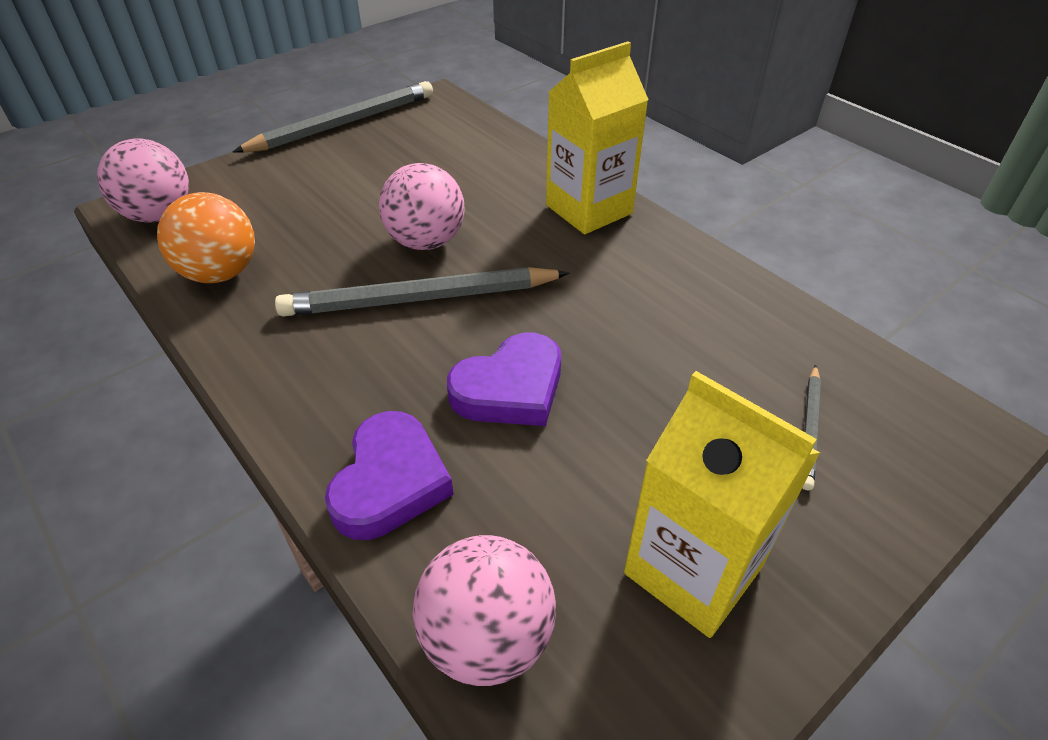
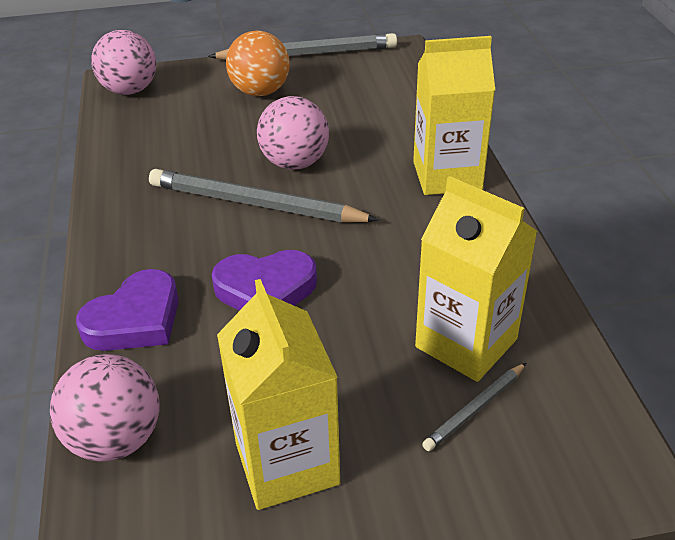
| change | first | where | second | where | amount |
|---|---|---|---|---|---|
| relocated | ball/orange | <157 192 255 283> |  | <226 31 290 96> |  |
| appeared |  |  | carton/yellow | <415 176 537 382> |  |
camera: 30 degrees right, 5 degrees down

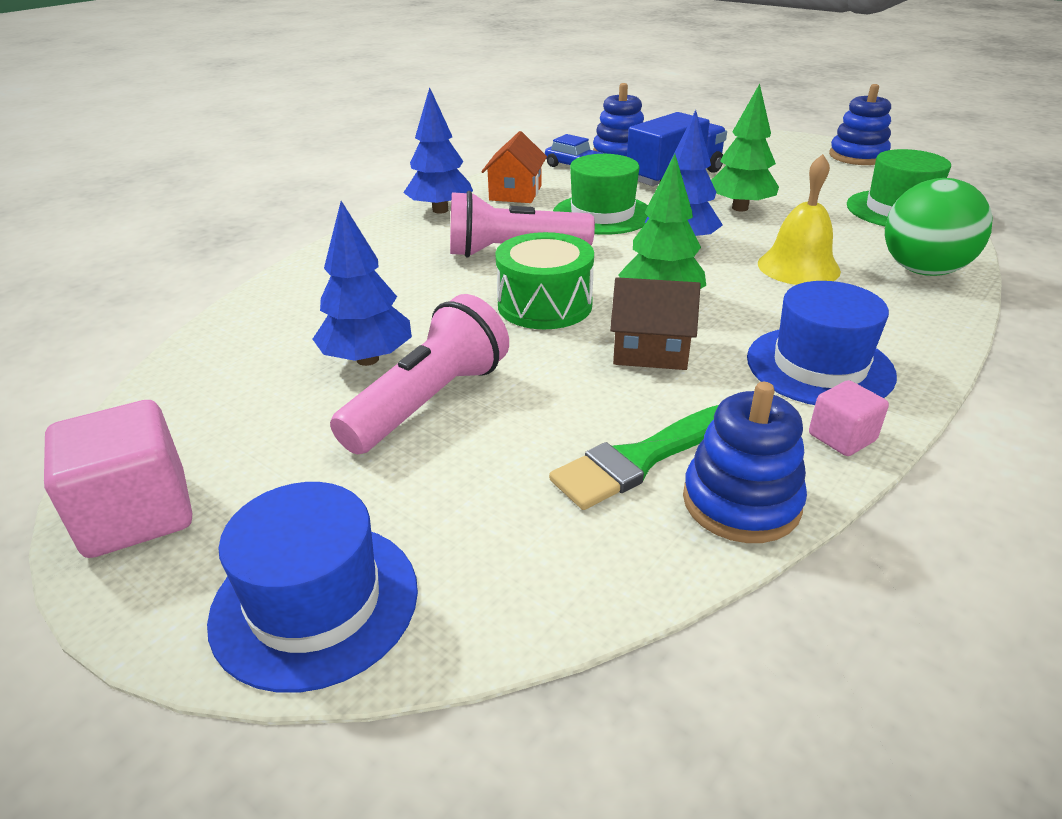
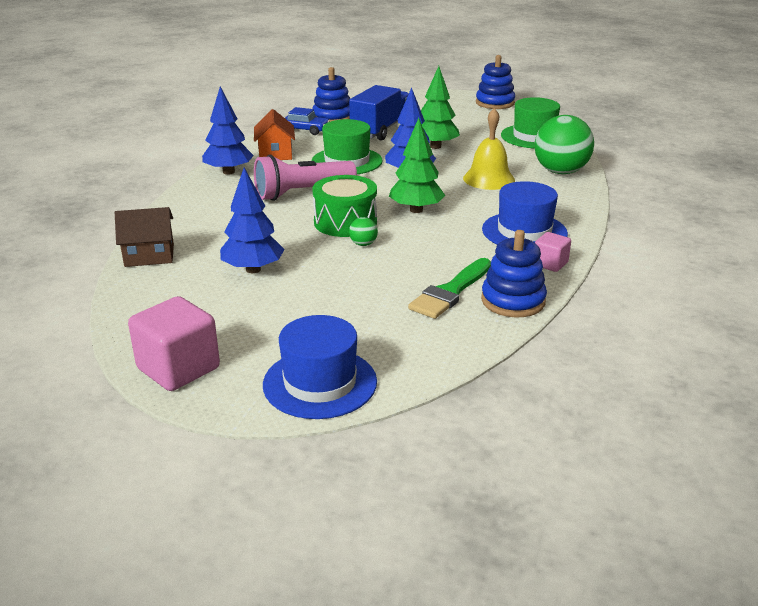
| change | first | where | second | where | amount |
|---|---|---|---|---|---|
| relocated | house/brown | <610 277 701 370> |  | <115 207 174 267> |  |
| appeared |  |  | ball/green | <349 217 378 246> |  |
| missing | flashlight/pink | <330 294 509 454> |  |  |  |
camera: 20 degrees left, 5 degrees down

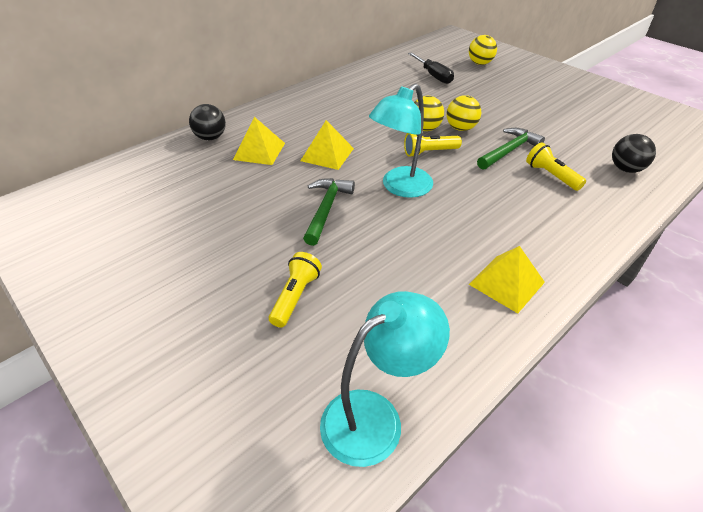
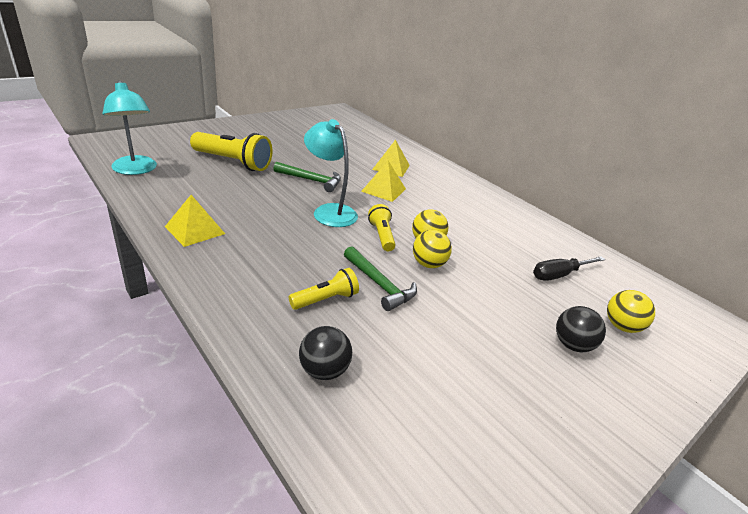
| change | first | where | second | where | amount |
|---|---|---|---|---|---|
| size | flashlight/yellow | <269 252 322 328> |  | <190 132 272 171> | x1.79 |
| relocated | ball/black | <189 104 226 140> |  | <556 306 606 352> |  |
camera: 90 degrees right, 10 degrees down

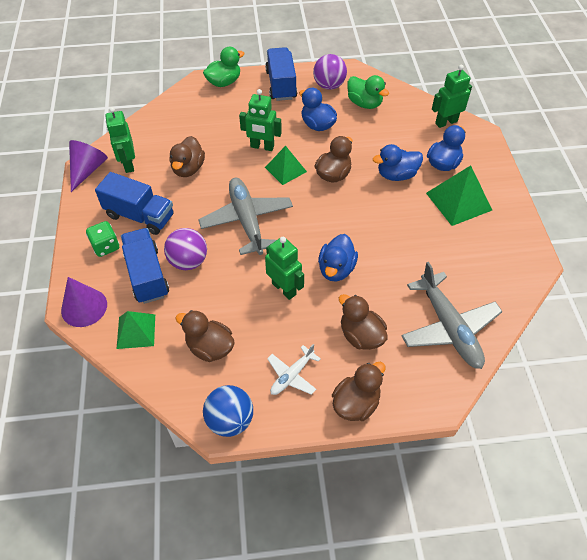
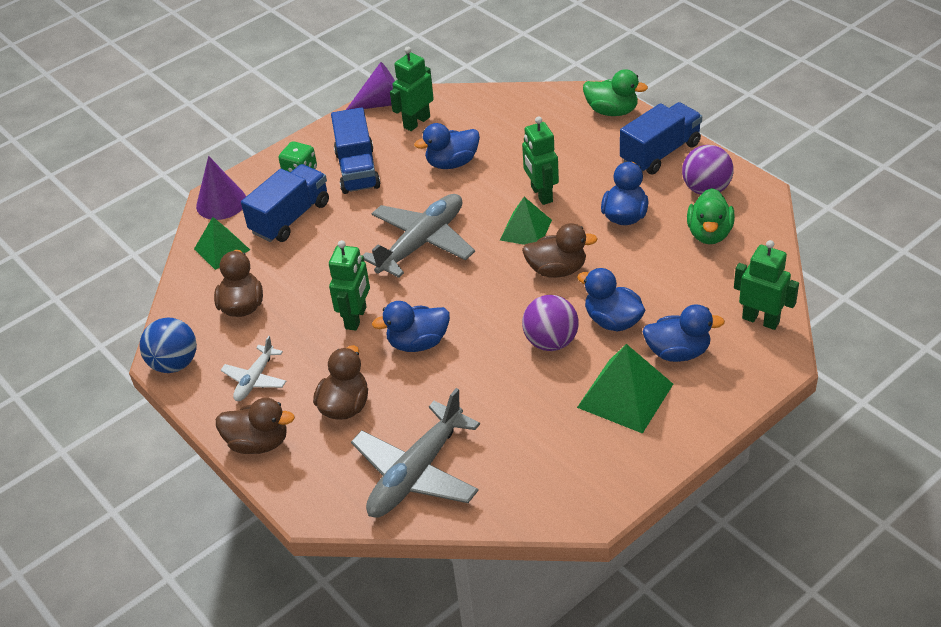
| change | first | where | second | where | amount |
|---|---|---|---|---|---|
| spun | plane/white | <267 344 321 395> |  | <221 336 286 401> | 75 degrees counterclockwise |
| colour | duck/brown | <170 136 205 177> | duck/blue | <414 123 480 169> |  |
| relocated | ball/purple | <164 228 207 270> |  | <522 295 579 351> |  |
camera: 60 degrees right, 10 degrees down

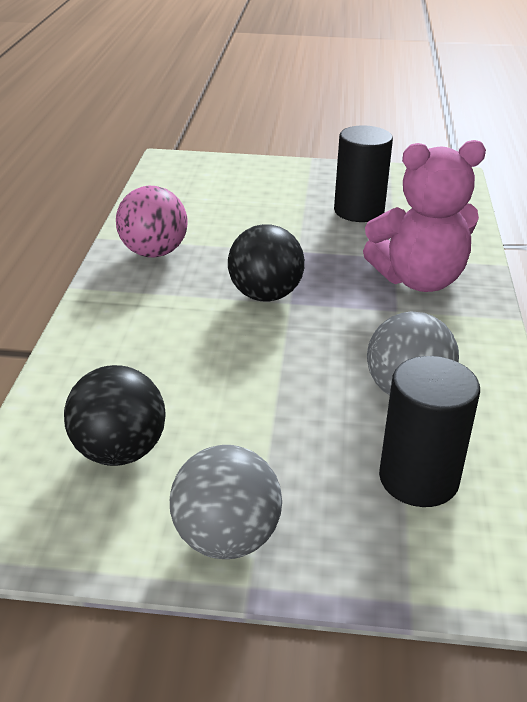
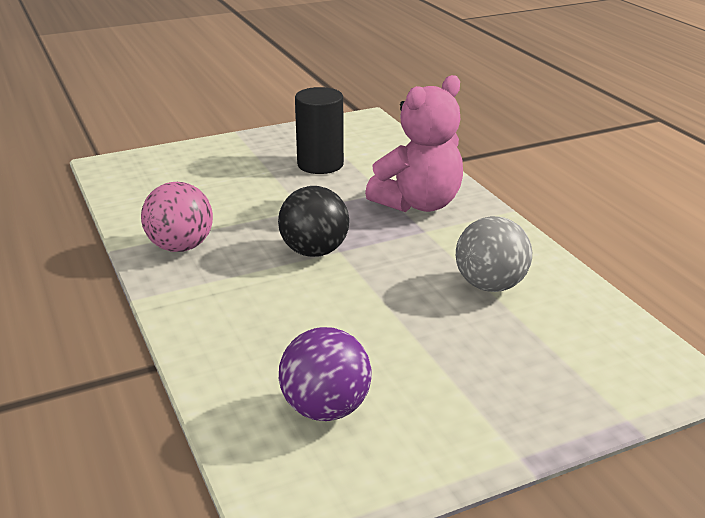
| change | first | where | second | where | amount |
|---|---|---|---|---|---|
| colour | ball/black | <64 365 166 466> | ball/purple | <279 327 372 421> |  |
| missing | ball/grey | <170 445 282 559> |  |  |  |
| missing | cylinder/black | <379 356 480 507> |  |  |  |
camera: 30 degrees left, 5 degrees down

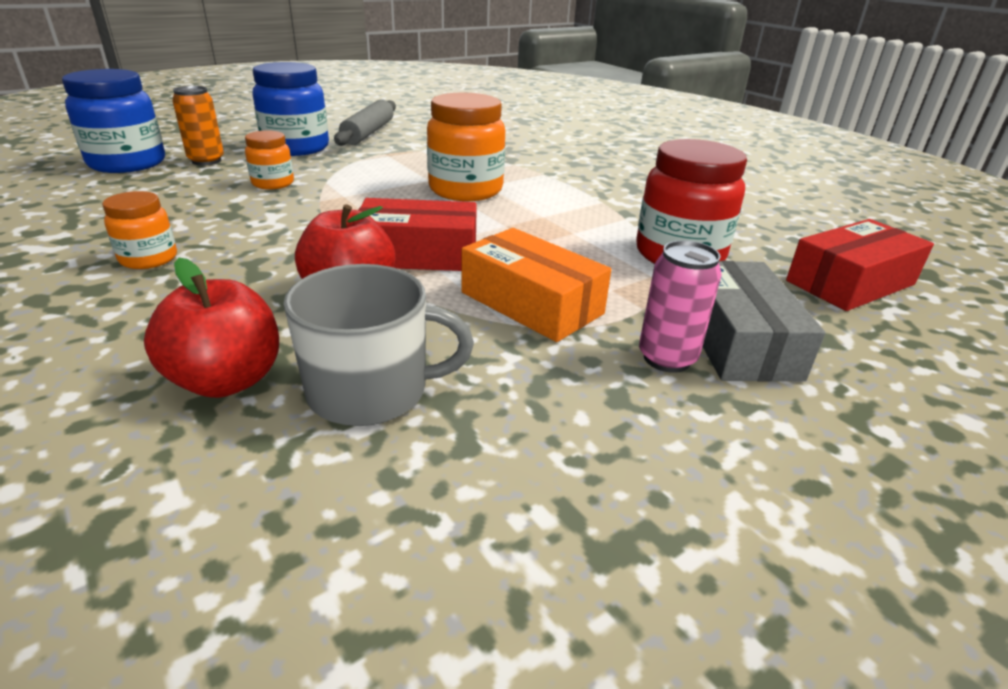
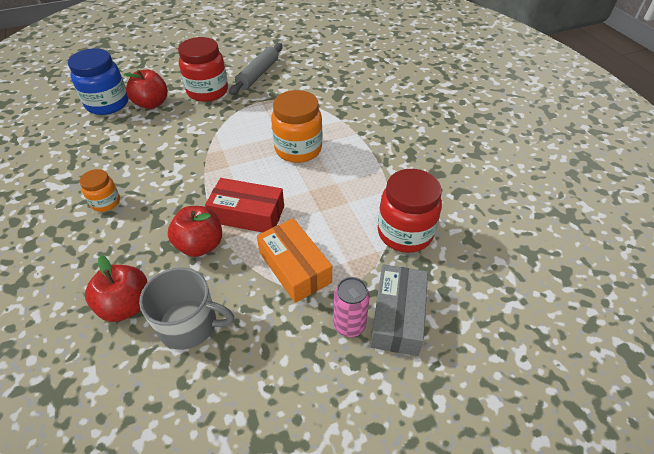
| change | first | where | second | where | amount |
|---|---|---|---|---|---|
| exchanged | can/orange | <172 86 224 166> | apple/red | <123 70 168 109> |  |
| colour | jar/blue | <252 62 329 156> | jar/red | <178 37 228 102> |  |
| missing | jar/orange | <245 130 294 190> |  |  |  |
| missing | box/red | <786 219 934 311> |  |  |  |
camera: 15 degrees right, 15 degrees up

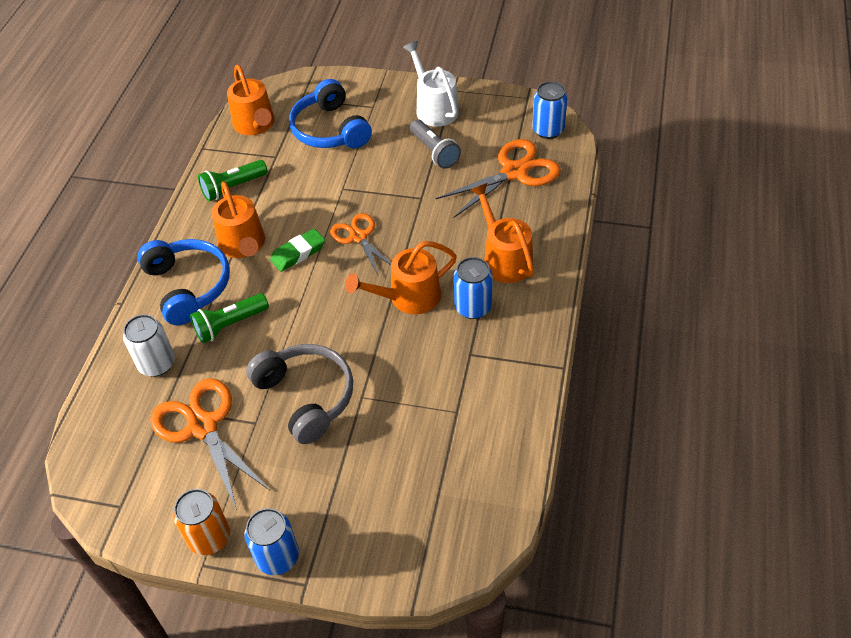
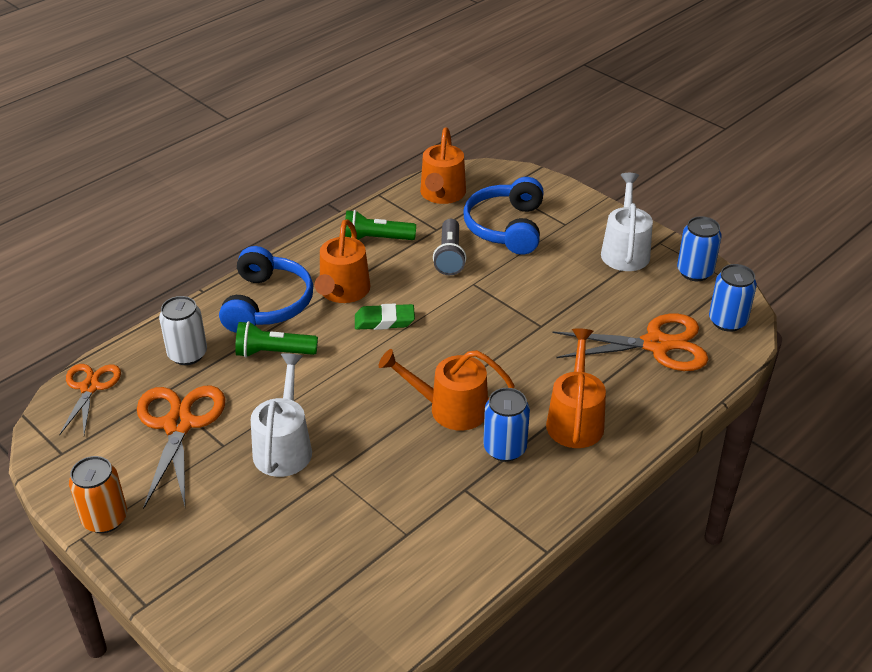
| change | first | where | second | where | amount |
|---|---|---|---|---|---|
| relocated | scissors/orange | <330 213 391 277> |  | <59 364 121 436> |  |
| exchanged | headphones/grey | <246 344 353 444> | watering can/white | <251 353 312 477> |  |
| relocated | flashlight/grey | <410 120 461 169> |  | <433 219 466 275> |  |
| relocated | can/blue | <244 508 299 575> |  | <677 216 722 281> |  |
camera: 30 degrees right, 10 degrees down

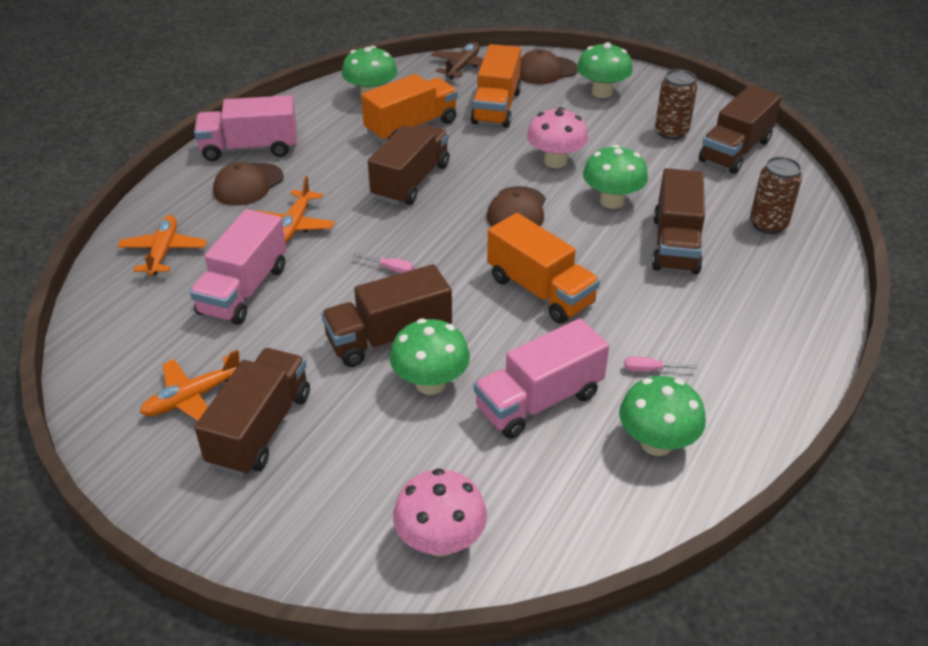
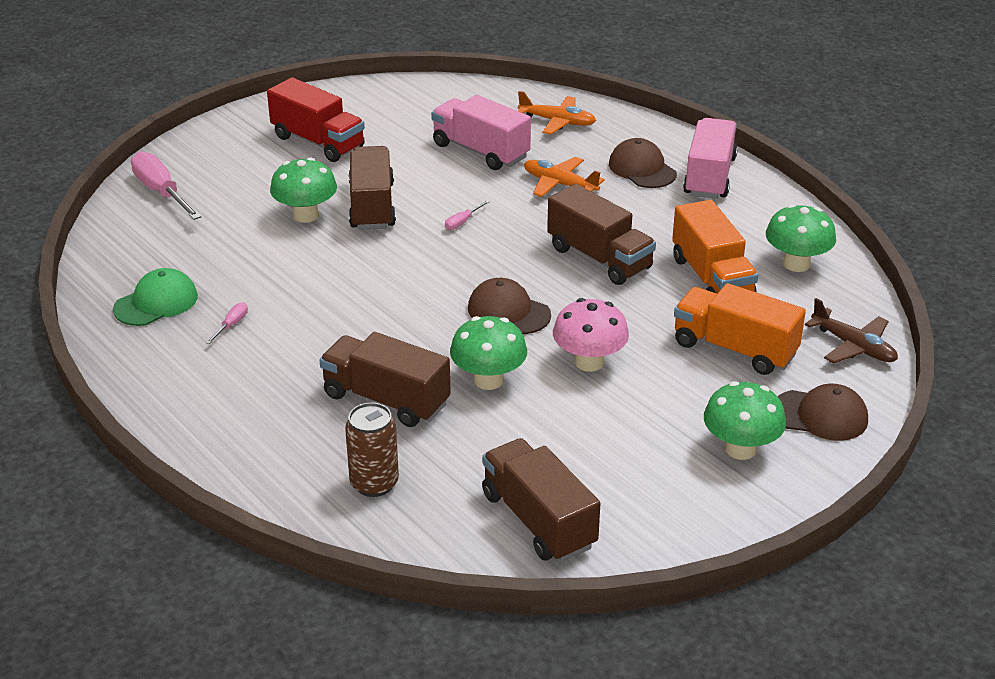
| change | first | where | second | where | amount |
|---|---|---|---|---|---|
| exchanged | mushroom/green | <619 376 706 456> | cap/green | <113 268 198 326> |  |
| exchanged | mushroom/pink | <393 468 487 557> | screwdriver/pink | <131 151 201 220> |  |
| colour | truck/brown | <194 348 310 476> | truck/red | <267 77 365 162> |  |
| spun | cap/brown | <520 49 578 84> |  | <777 383 868 441> | 105 degrees clockwise |
| missing | plane/orange | <140 349 240 421> |  |  |  |
| missing | truck/pink | <474 318 609 439> |  |  |  |
| missing | truck/orange | <487 213 600 324> |  |  |  |
| missing | can/brown | <655 69 697 140> |  |  |  |
camera: 110 degrees right, 5 degrees down

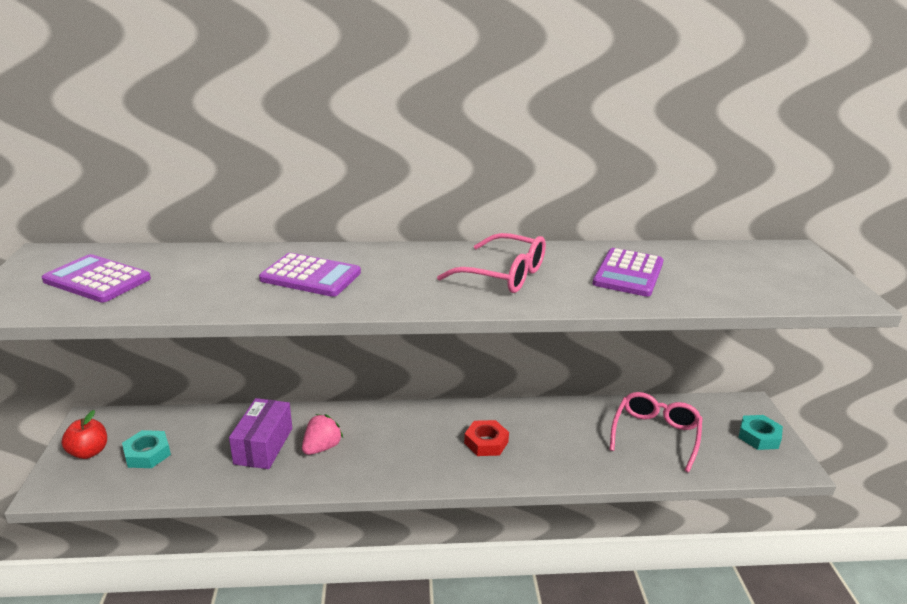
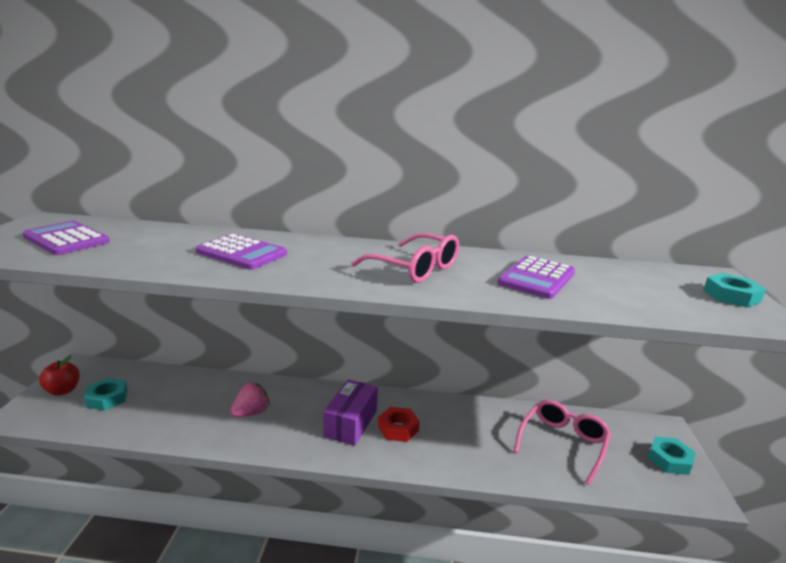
| change | first | where | second | where | amount |
|---|---|---|---|---|---|
| relocated | box/purple | <229 398 292 469> |  | <323 379 378 446> |  |
| appeared |  |  | nut/turquoise | <704 273 766 308> |  |
camera: 10 degrees right, 5 degrees down

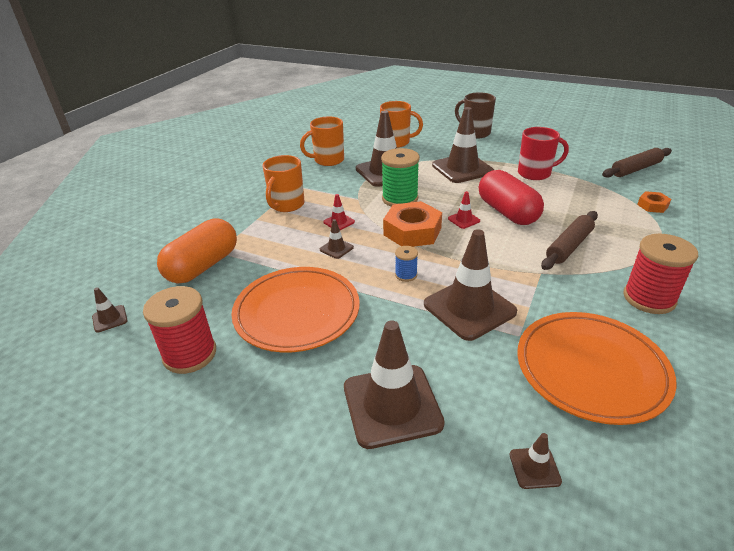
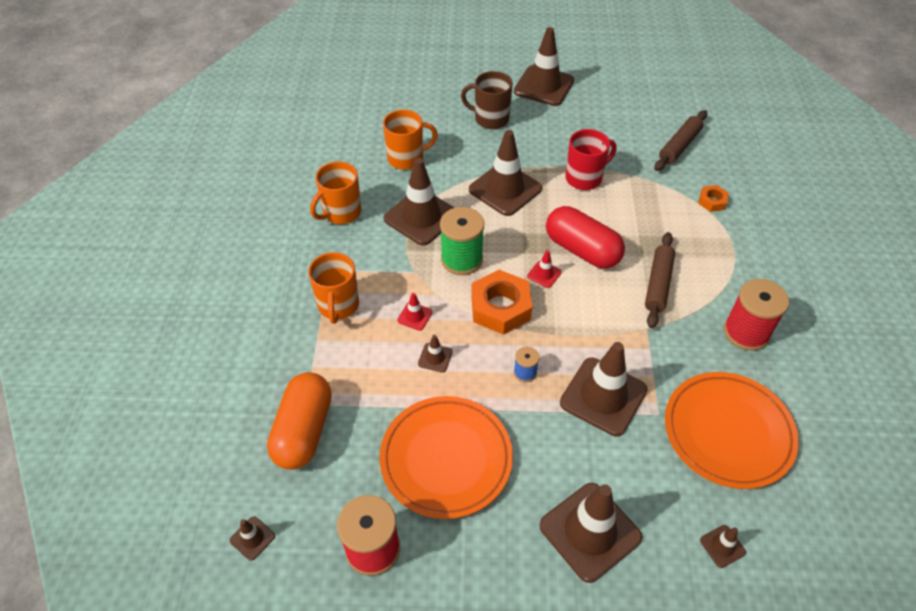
| change | first | where | second | where | amount |
|---|---|---|---|---|---|
| appeared |  |  | traffic cone/brown | <514 27 574 106> |  |
camera: 25 degrees left, 15 degrees up

